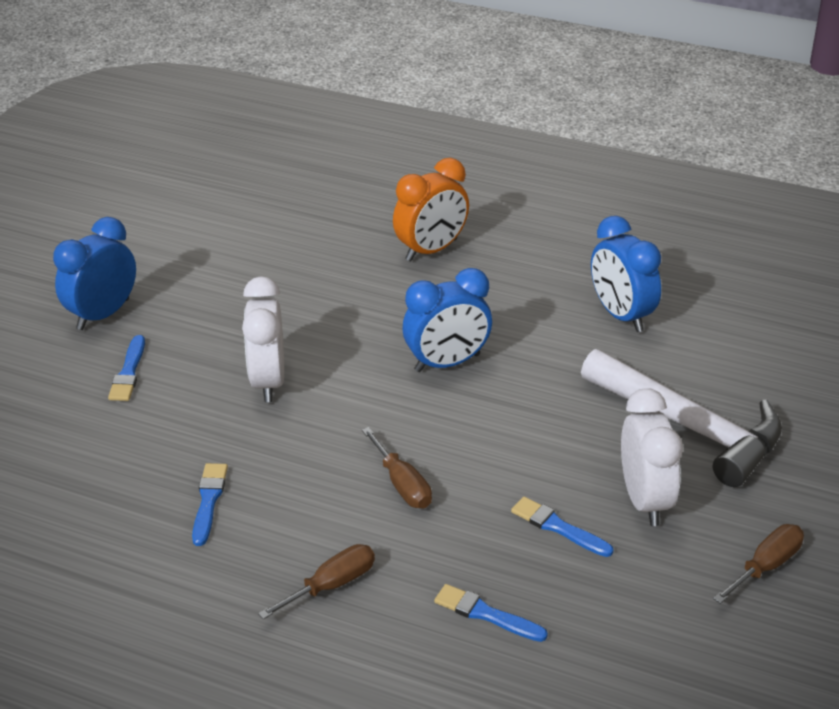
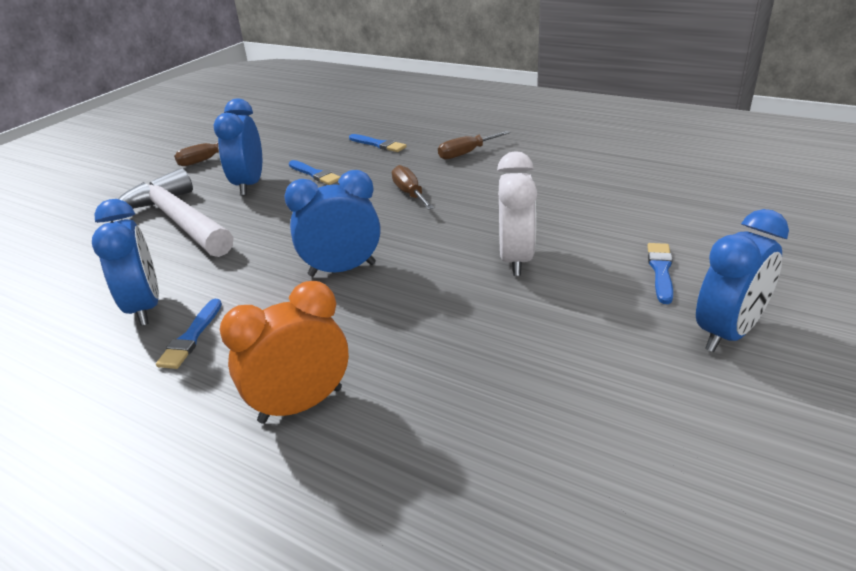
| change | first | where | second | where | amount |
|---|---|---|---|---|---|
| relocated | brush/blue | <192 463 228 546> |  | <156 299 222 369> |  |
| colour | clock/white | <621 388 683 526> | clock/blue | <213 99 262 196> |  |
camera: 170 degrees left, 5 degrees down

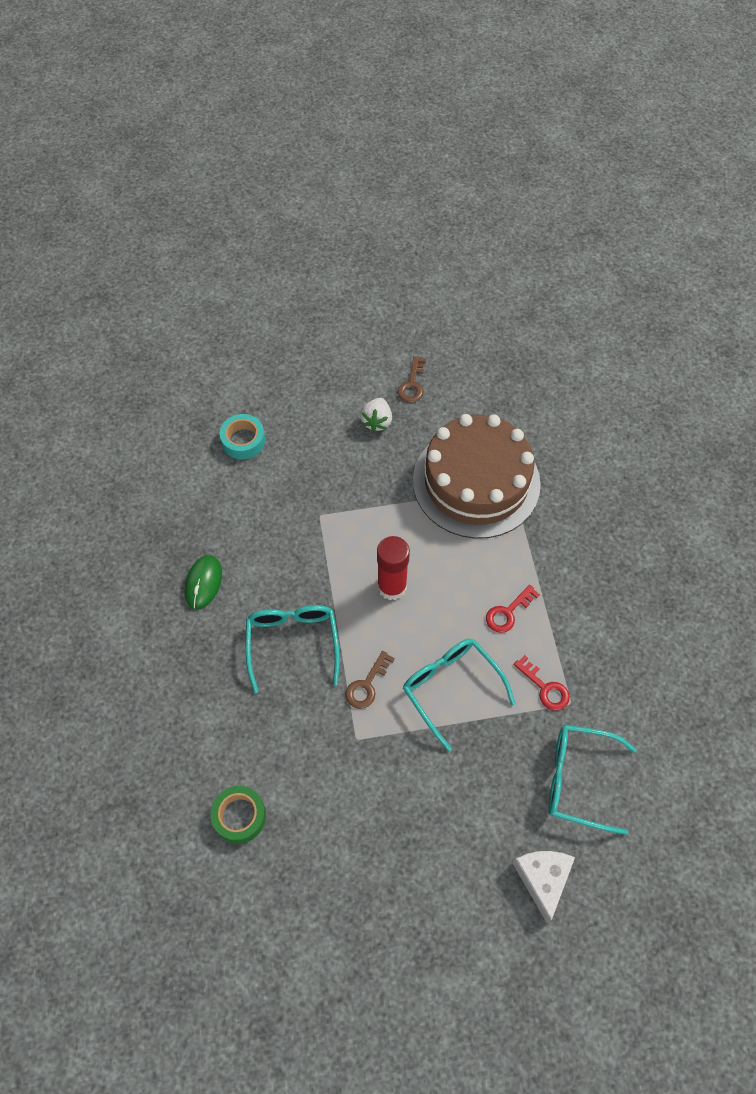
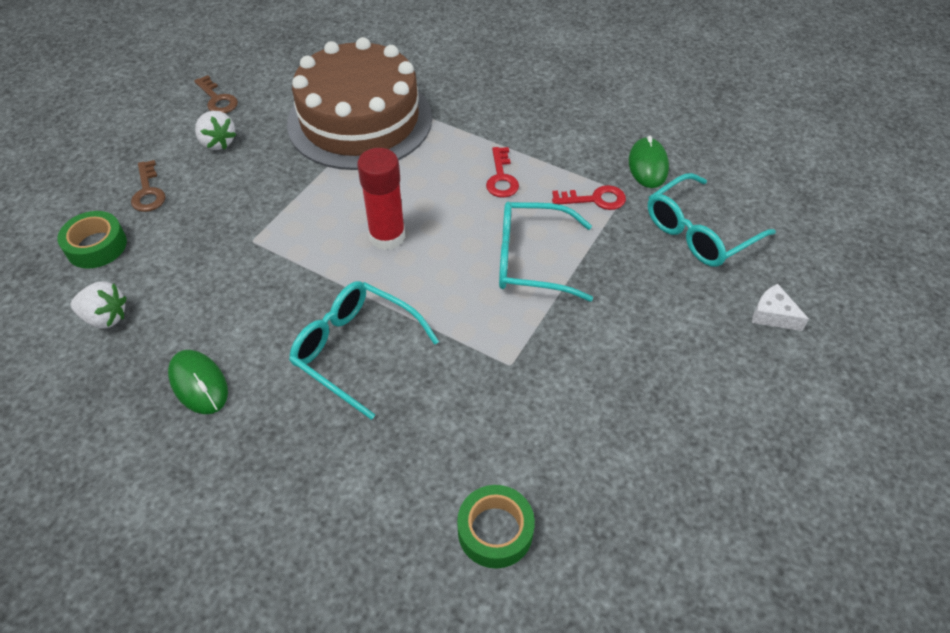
| change | first | where | second | where | amount |
|---|---|---|---|---|---|
| colour | tape/turquoise | <219 414 265 460> | tape/green | <58 211 127 269> |  |
| appeared |  |  | strawberry/white | <71 281 127 329> |  |
| relocated | key/brown | <345 651 395 709> |  | <131 160 165 212> |  |
| appeared |  |  | mouse/green | <629 136 669 188> |  |
| size | cheese/white | <512 851 575 924> |  | <752 284 809 331> | x0.65 |
camera: 50 degrees left, 10 degrees down

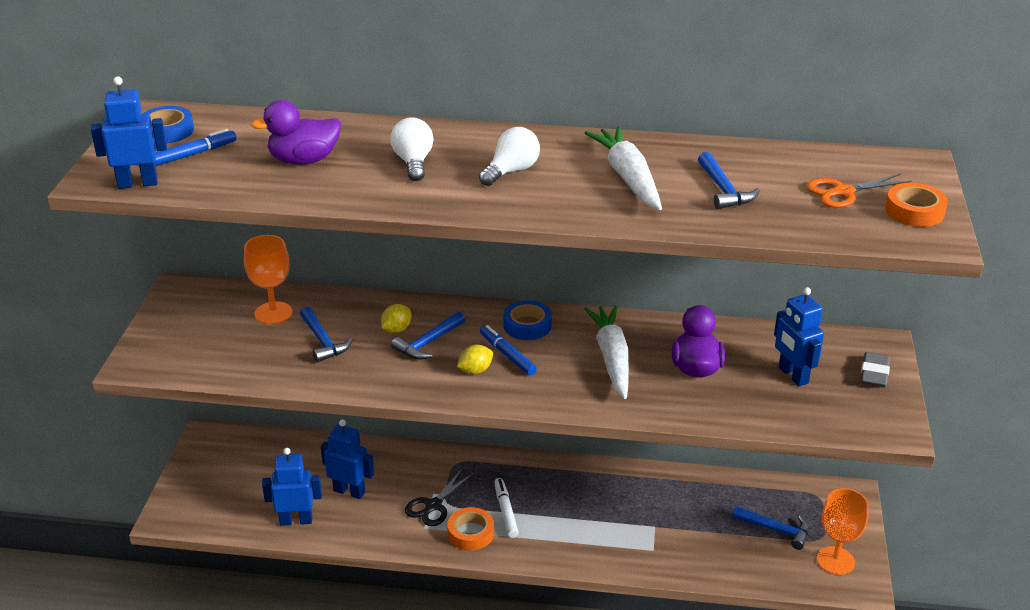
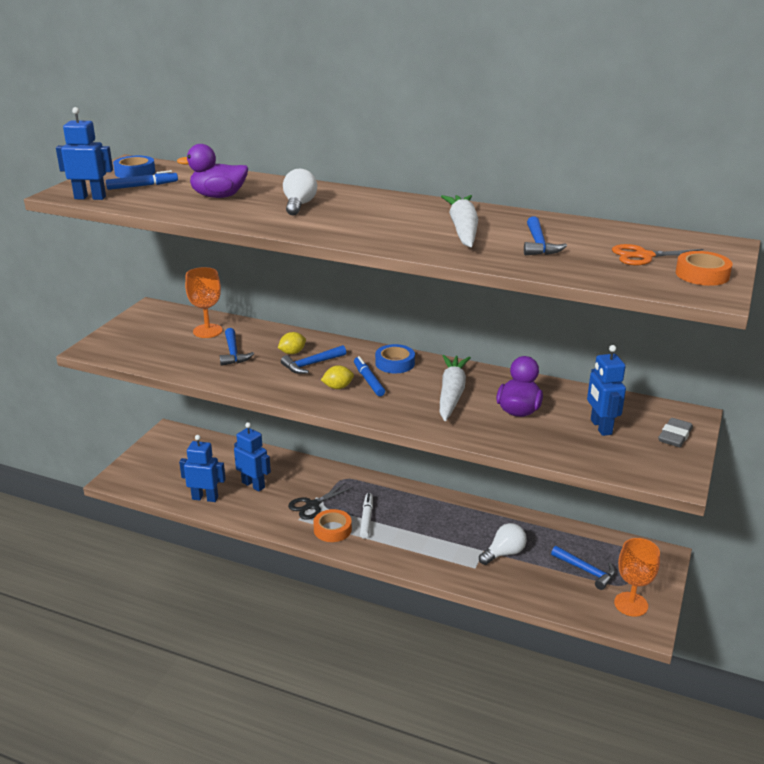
| change | first | where | second | where | amount |
|---|---|---|---|---|---|
| relocated | light bulb/white | <479 127 540 186> |  | <479 523 527 565> |  |
camera: 15 degrees right, 5 degrees down

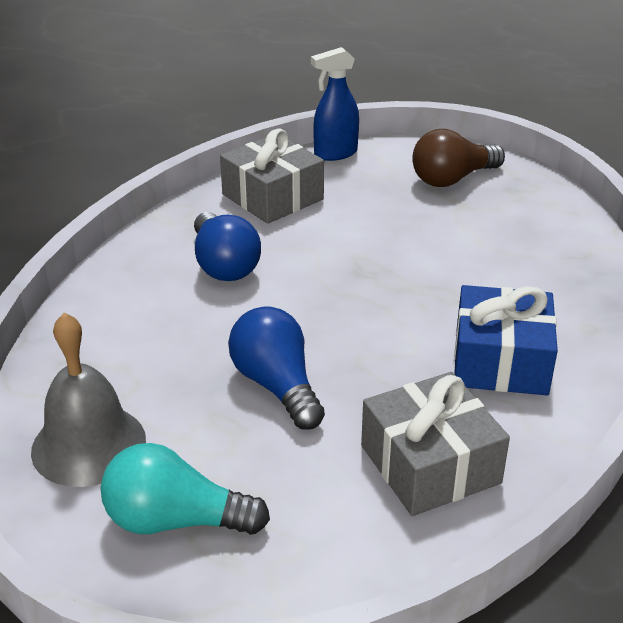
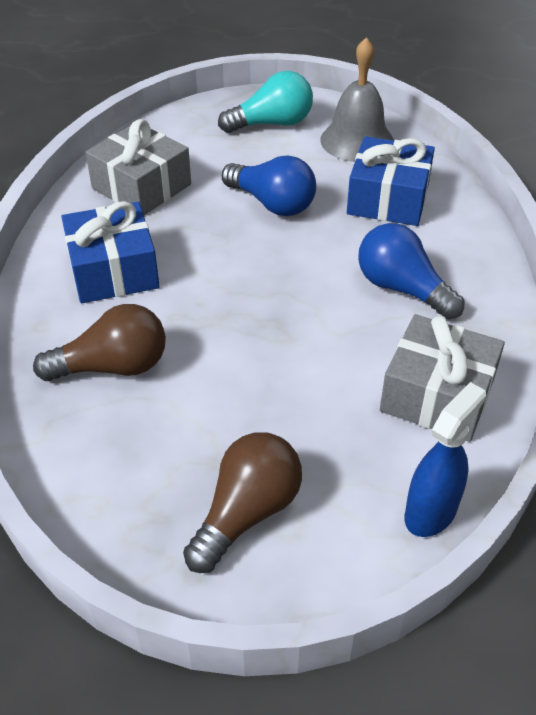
| change | first | where | second | where | amount |
|---|---|---|---|---|---|
| appeared |  |  | light bulb/brown | <33 304 166 381> |  |
| appeared |  |  | gift/blue | <347 136 435 226> |  |
camera: 155 degrees right, 10 degrees up

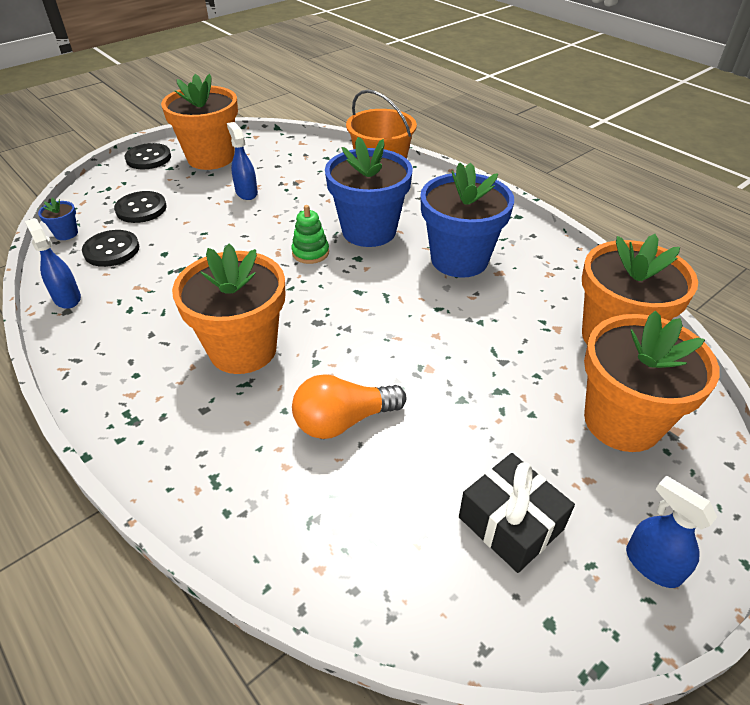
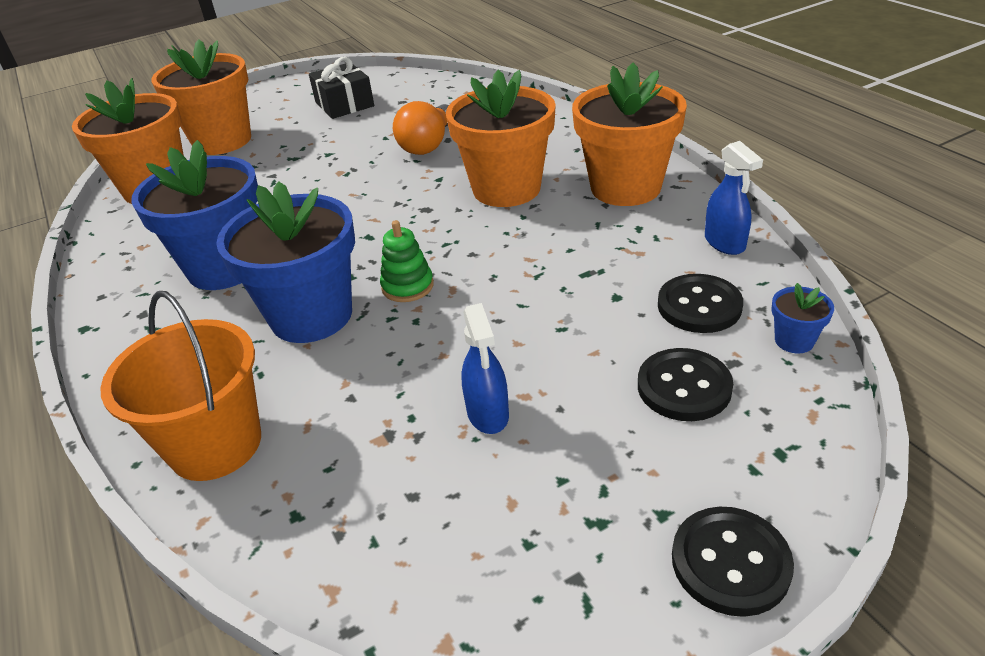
| change | first | where | second | where | amount |
|---|---|---|---|---|---|
| spun | light bulb/orange | <292 374 406 439> |  | <393 101 449 155> | 120 degrees clockwise |
| relocated | flower pot/orange | <161 74 238 170> |  | <572 63 687 206> |  |
| missing | spray bottle/blue | <626 476 717 588> |  |  |  |
camera: 165 degrees left, 5 degrees down

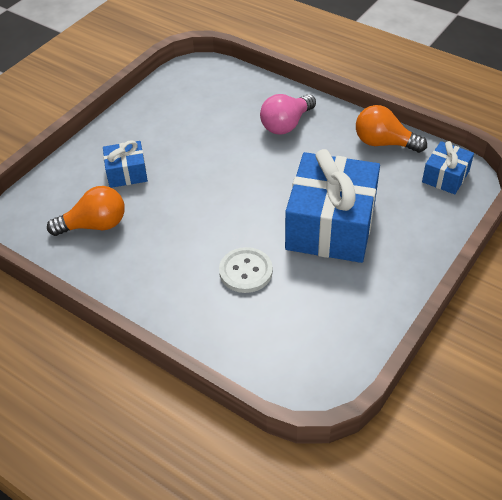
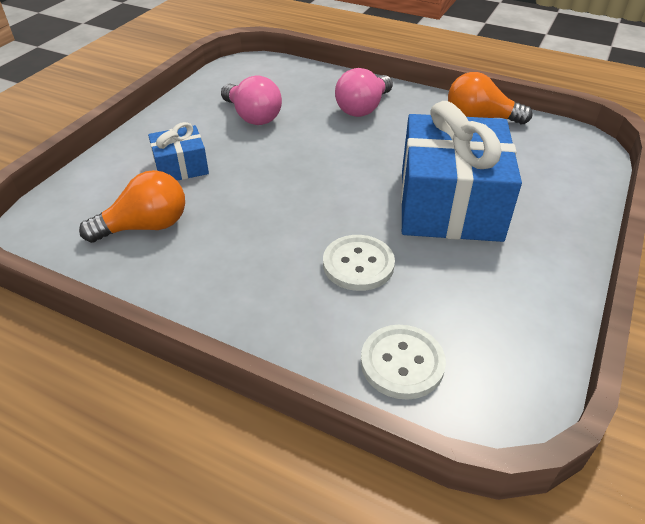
| change | first | where | second | where | amount |
|---|---|---|---|---|---|
| appeared |  |  | light bulb/pink | <221 75 282 125> |  |
| appeared |  |  | button/white | <361 325 446 400> |  |
| missing | gift/blue | <422 141 474 194> |  |  |  |
camera: 10 degrees left, 5 degrees down

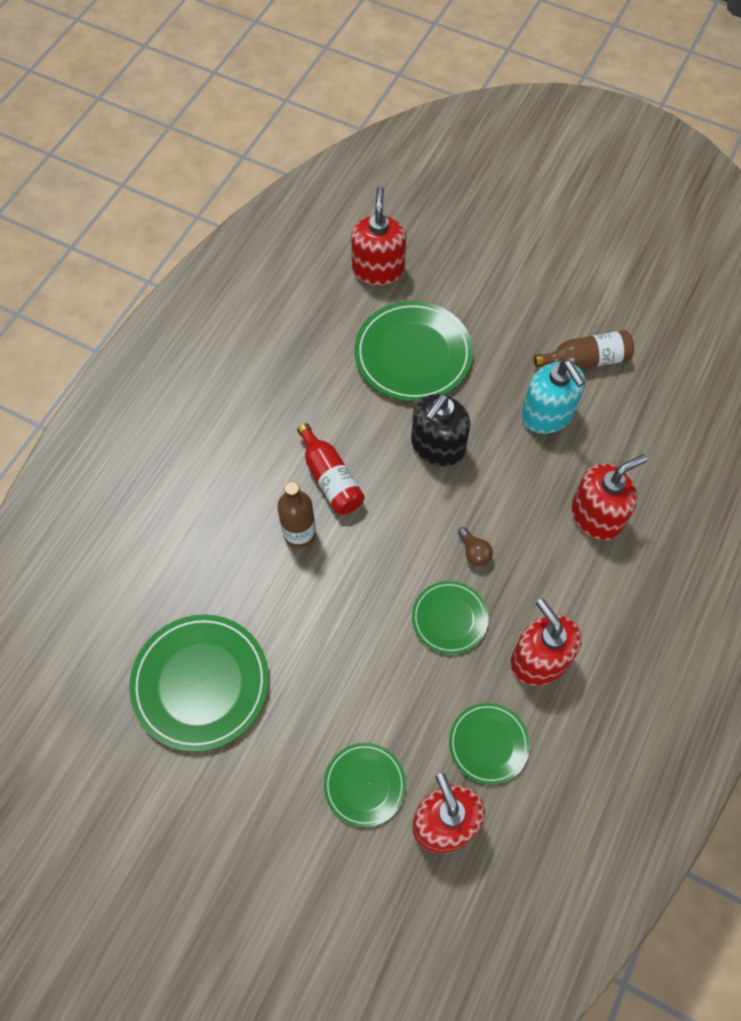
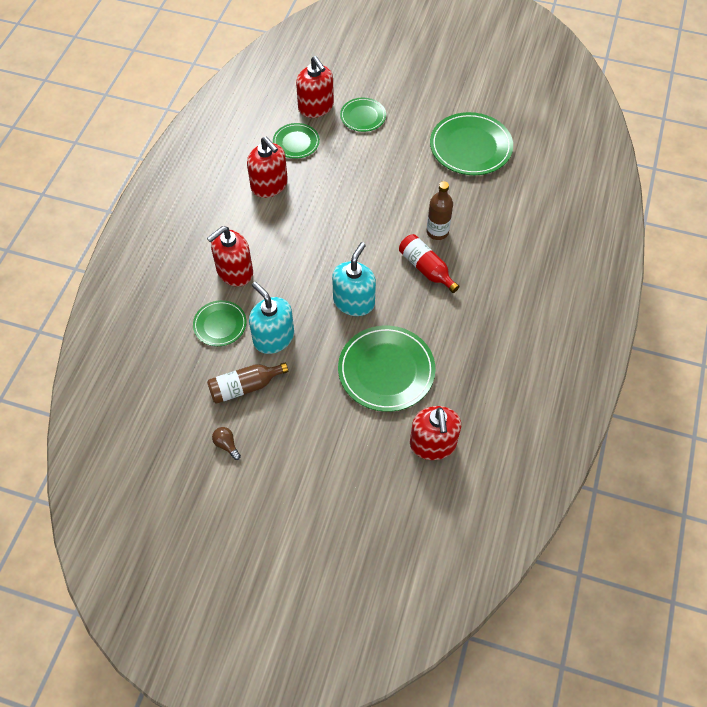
| change | first | where | second | where | amount |
|---|---|---|---|---|---|
| relocated | plate/green | <412 581 488 654> |  | <193 300 247 346> |  |
| relocated | light bulb/brown | <458 527 493 566> |  | <212 427 241 460> |  |
| colour | soap dispenser/black | <411 394 471 467> | soap dispenser/turquoise | <332 242 376 316> |  |
camera: 170 degrees right, 5 degrees down

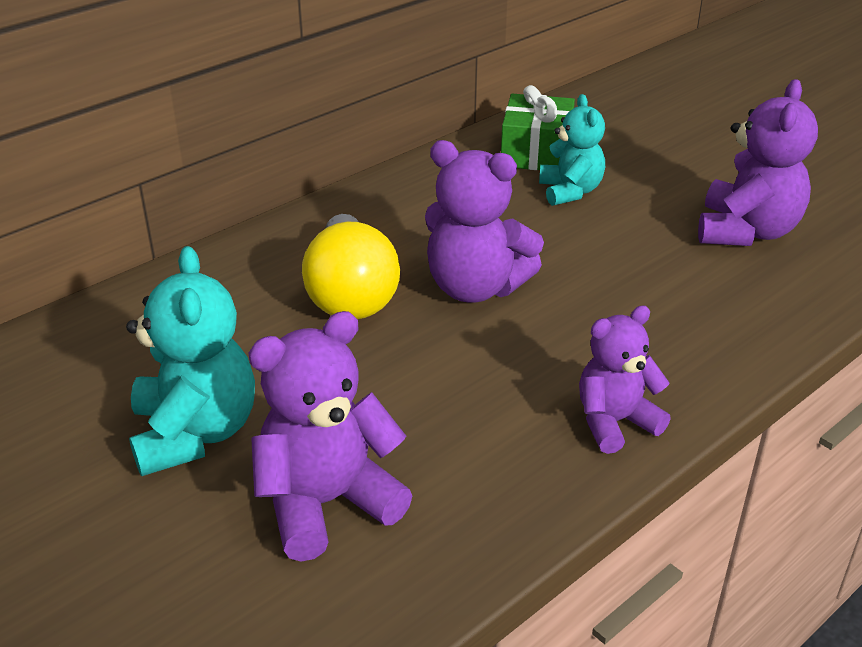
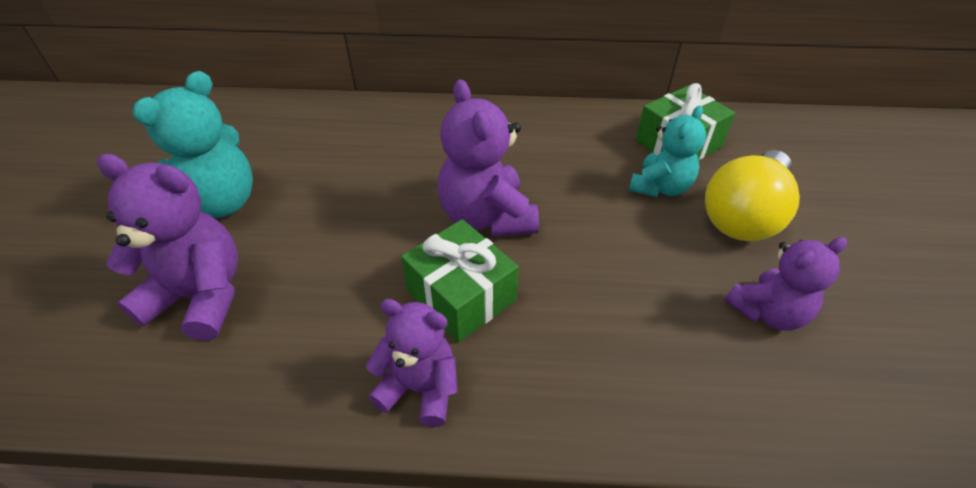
| change | first | where | second | where | amount |
|---|---|---|---|---|---|
| appeared |  |  | gift/green | <401 219 519 342> |  |
| relocated | light bulb/yellow | <302 214 400 319> |  | <705 150 800 241> |  |
| size | teddy bear/purple | <698 79 818 246> |  | <724 237 847 331> | x0.66 |
camera: 45 degrees right, 10 degrees up

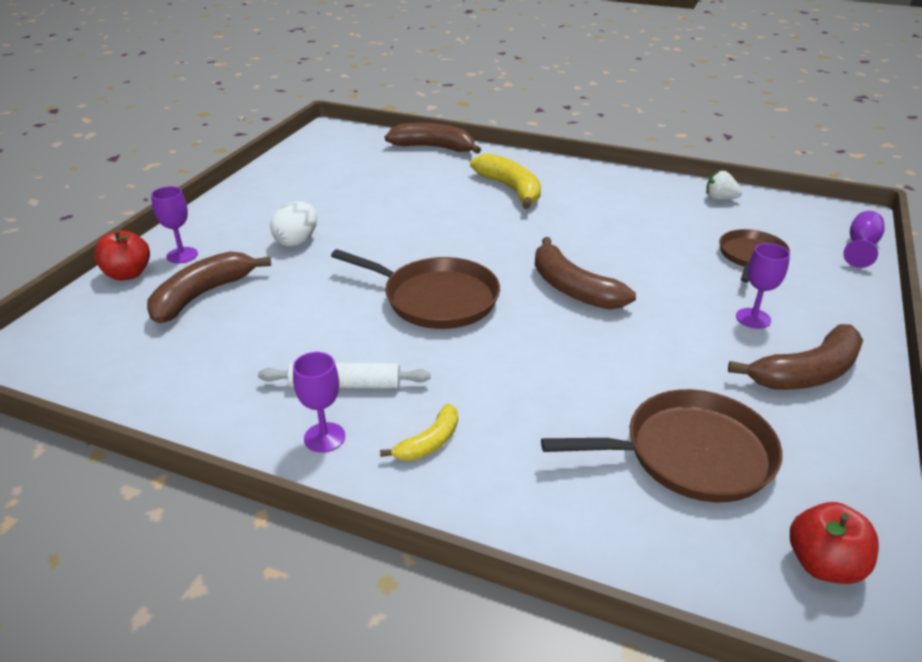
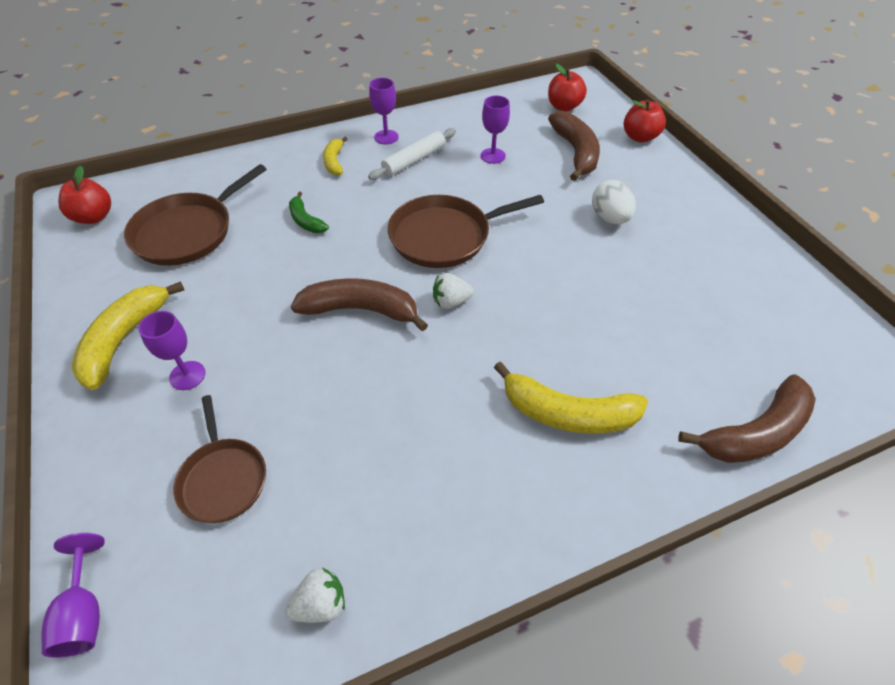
| change | first | where | second | where | amount |
|---|---|---|---|---|---|
| colour | banana/brown | <728 324 863 390> | banana/yellow | <71 281 184 390> |  |
| appeared |  |  | banana/green | <289 192 329 233> |  |
| appeared |  |  | strawberry/white | <433 273 474 309> |  |
| relocated | goblet/purple | <151 186 198 263> |  | <481 95 510 164> |  |
| appeared |  |  | apple/red | <548 64 587 111> |  |
camera: 135 degrees right, 15 degrees up

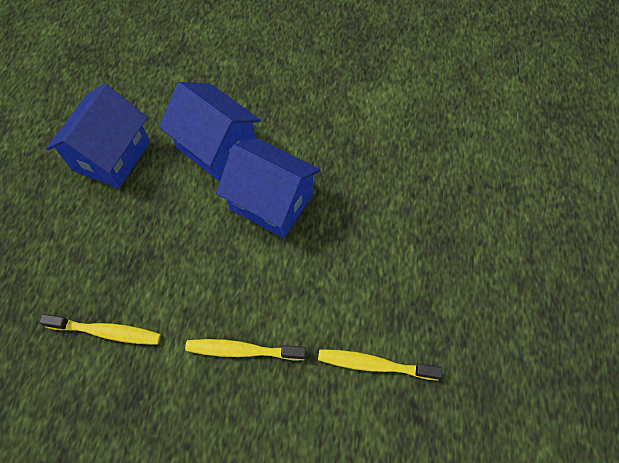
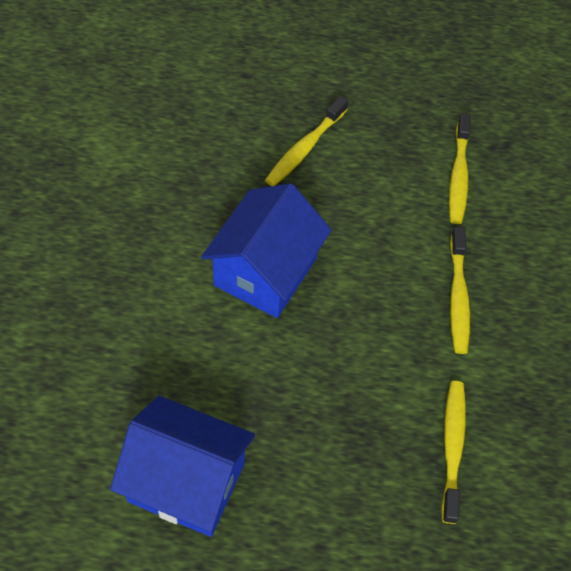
| change | first | where | second | where | amount |
|---|---|---|---|---|---|
| appeared |  |  | toothbrush/yellow | <265 96 348 186> |  |
| missing | house/blue | <159 82 261 181> |  |  |  |
camera: 95 degrees left, 5 degrees down

